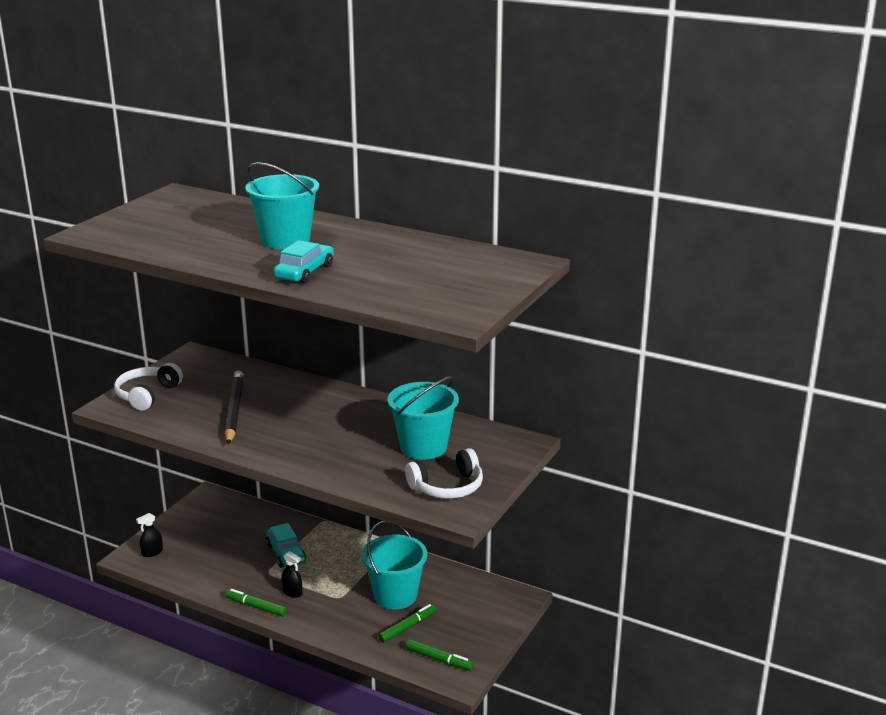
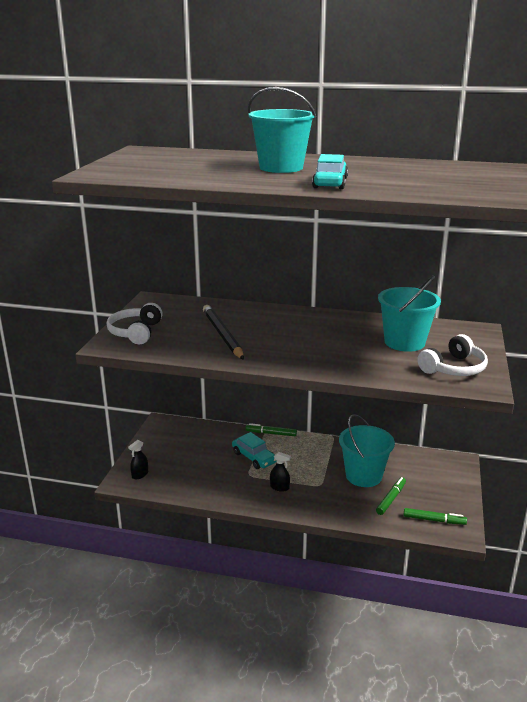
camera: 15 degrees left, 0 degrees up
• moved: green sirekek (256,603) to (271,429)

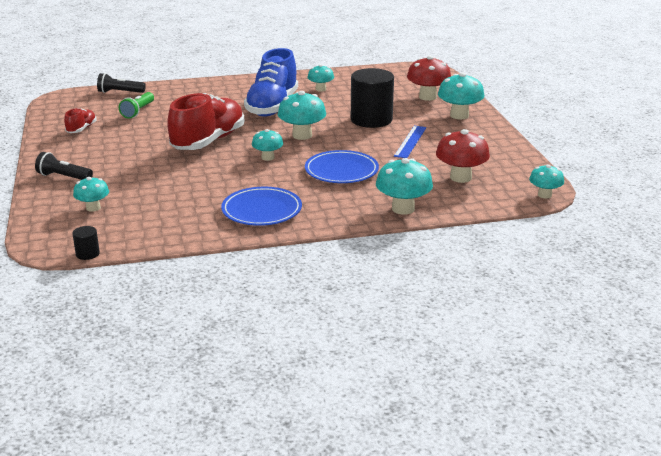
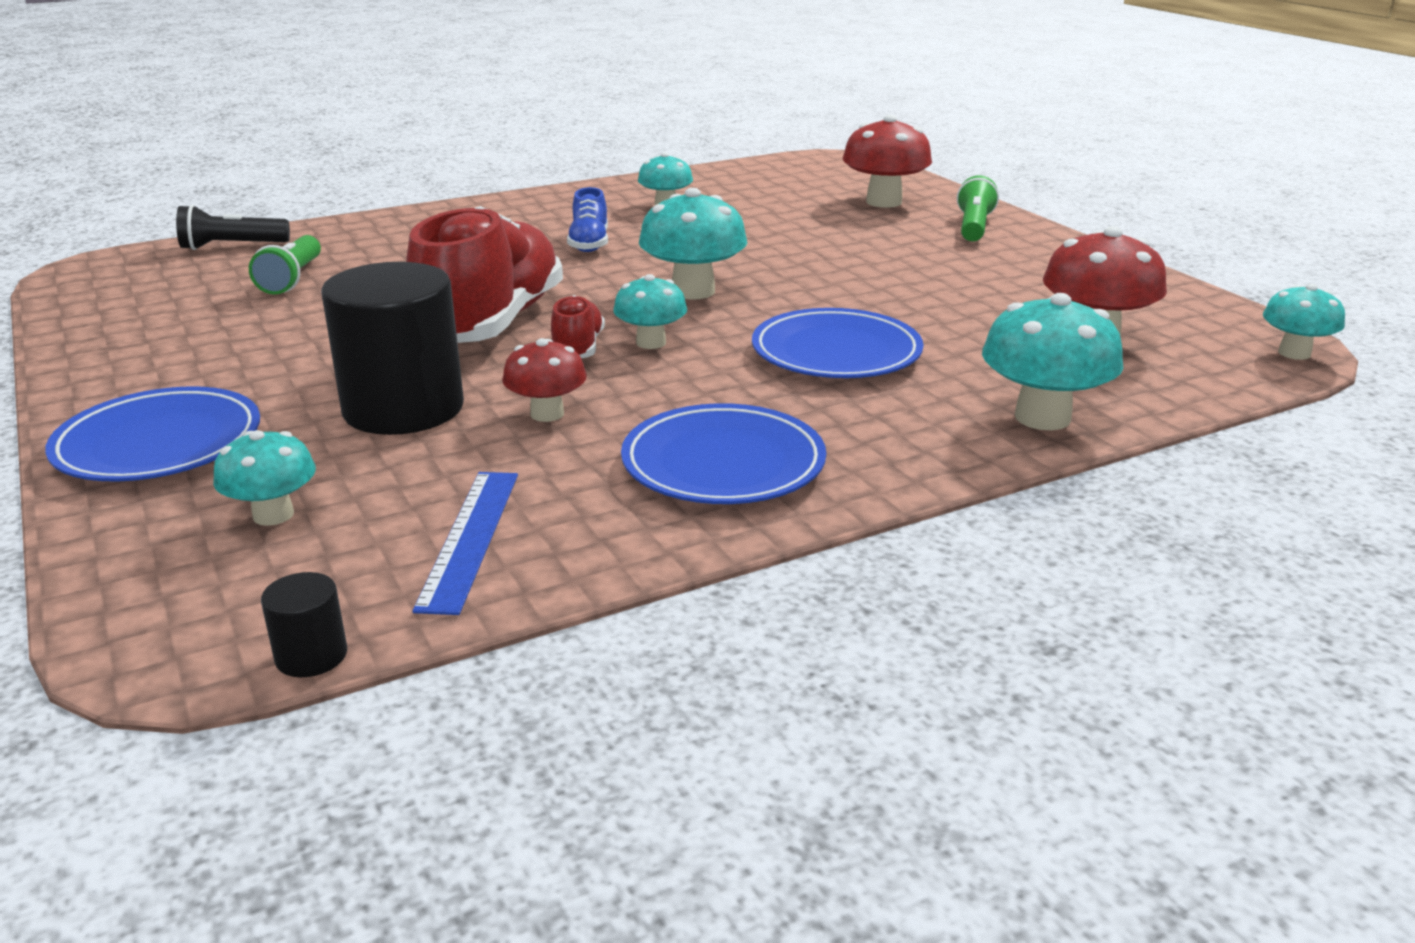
camera: 15 degrees left, 0 degrees up
• resized: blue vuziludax (271,82) = (587,219) x0.45
• moved: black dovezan (372,98) to (392,348)
• replaced: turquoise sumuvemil (461,96) to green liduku (978,208)
• moved: red vuziludax (80,120) to (578,326)
• moved: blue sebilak (410,142) to (465,543)
• replaced: black liduku (64,166) to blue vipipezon (152,433)
• added: red sumuvemil (544,380)

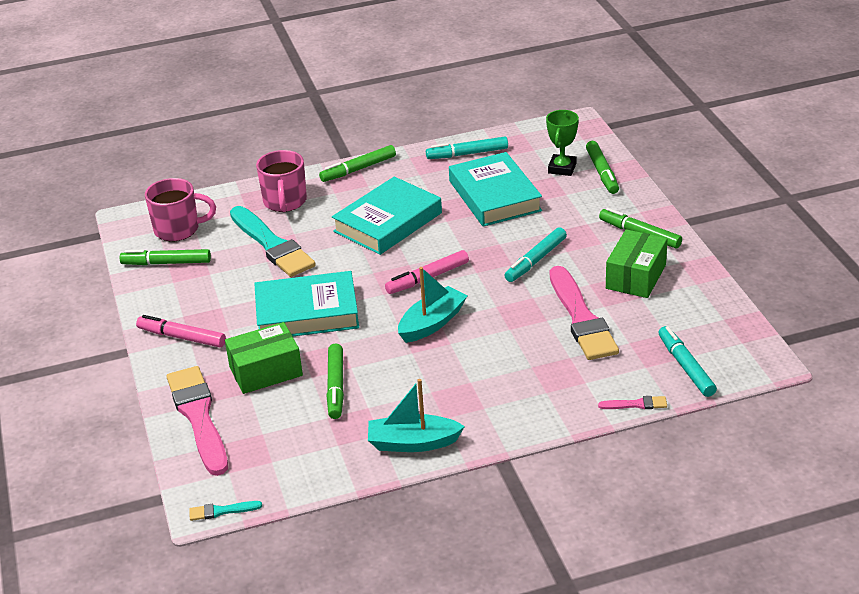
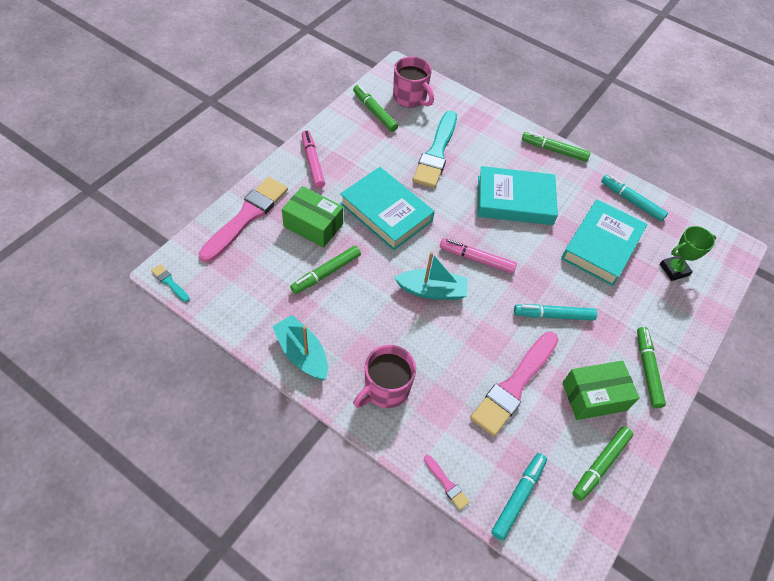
camera: 45 degrees right, 20 degrees up
• moved: green sirekek (602,167) to (602,463)
• moved: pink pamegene (281,181) to (384,376)

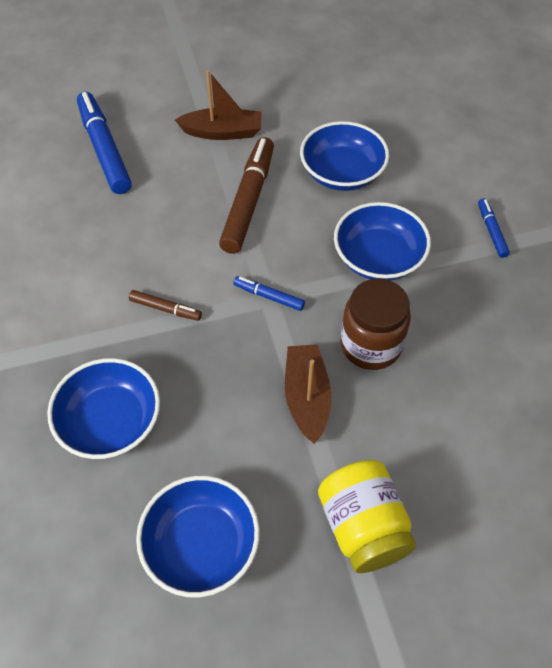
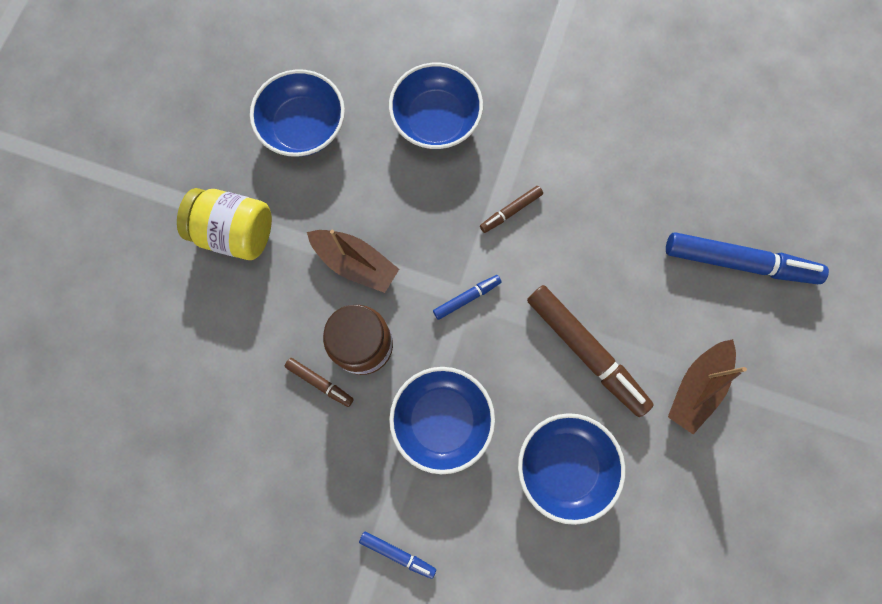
camera: 125 degrees right, 20 degrees up
• added: brown sirekek (319,382)

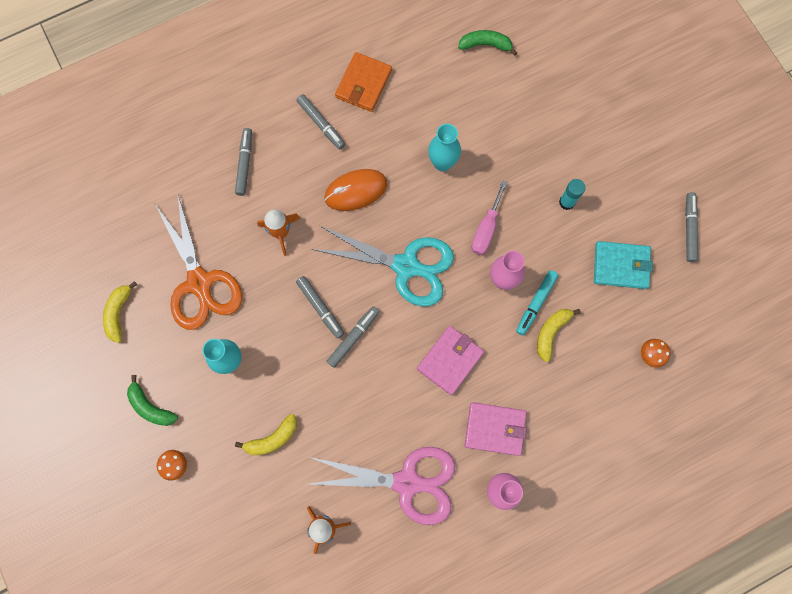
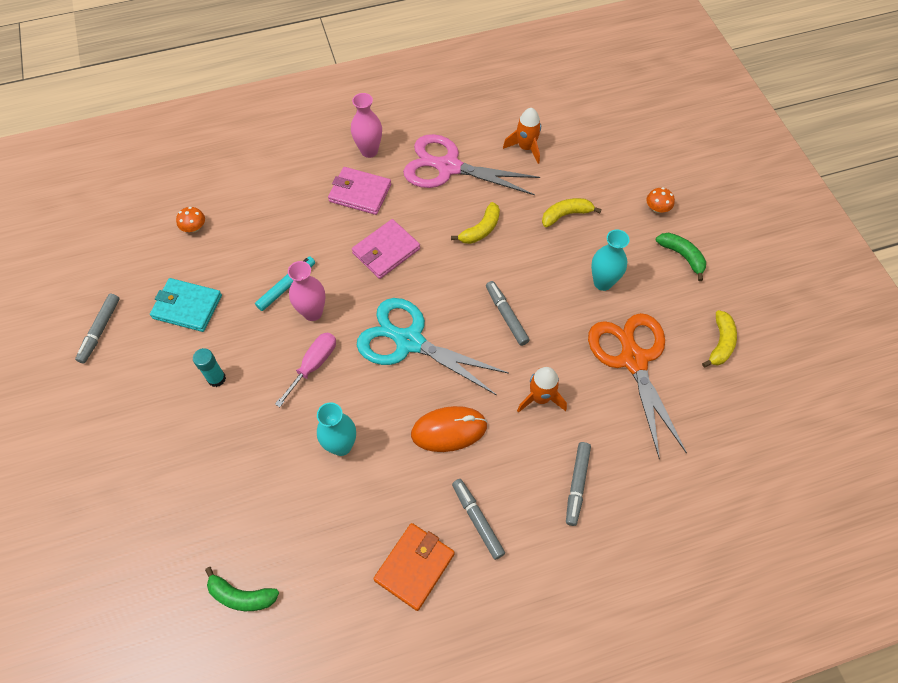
camera: 170 degrees left, 15 degrees down
• removed: grey sirekek (353,337)
• moved: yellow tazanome (559,335) to (475,223)

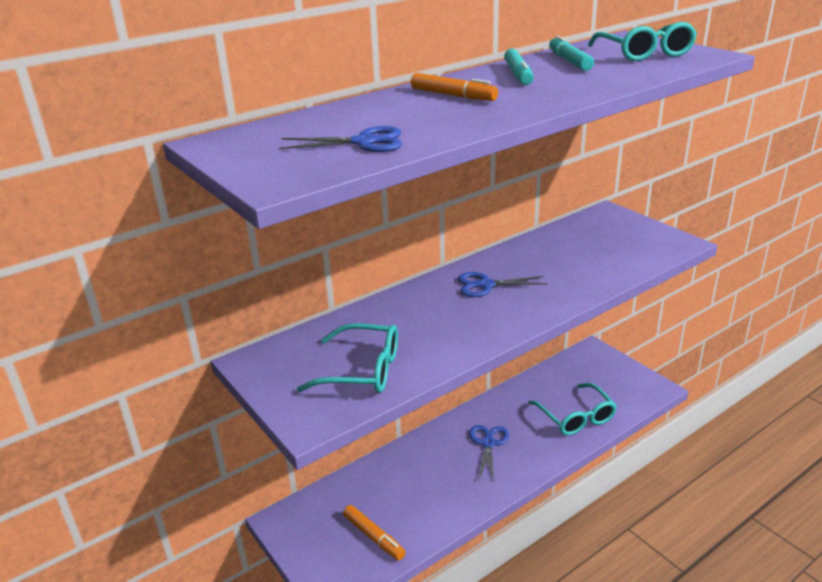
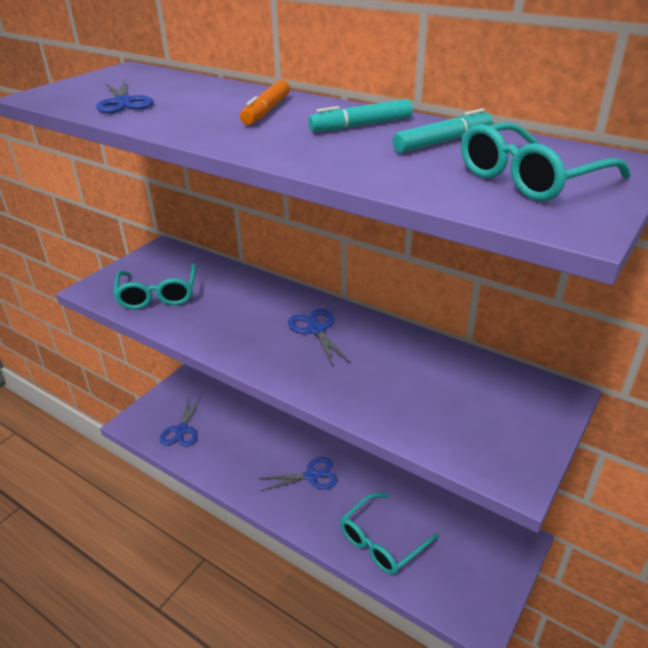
camera: 70 degrees right, 5 degrees up
• replaced: orange sirekek (374,532) to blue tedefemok (180,421)

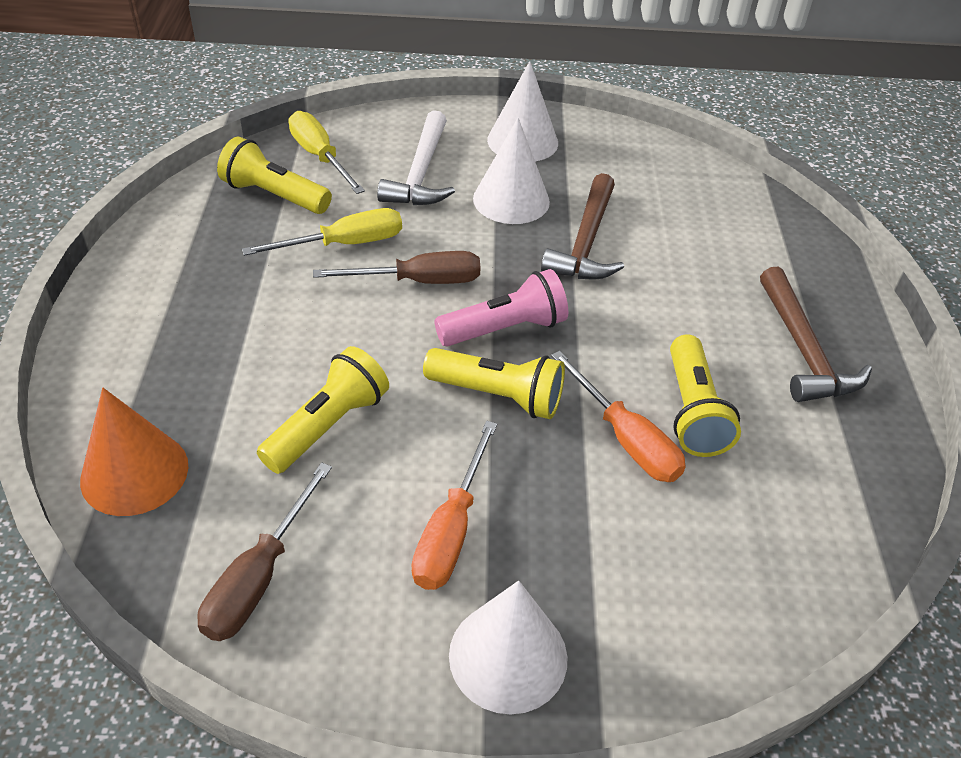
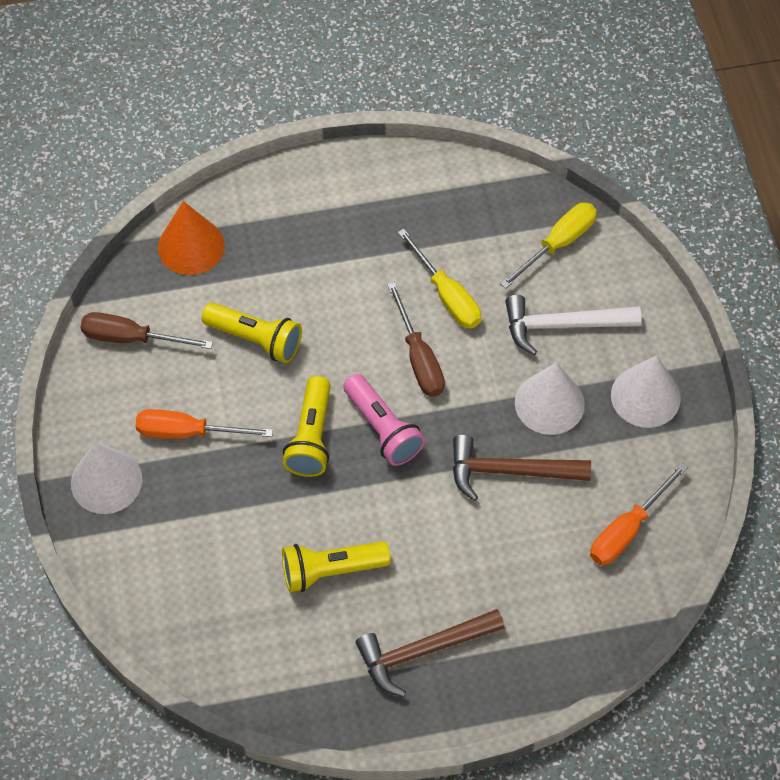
camera: 80 degrees right, 15 degrees up
• removed: yellow liduku (274,175)
• moved: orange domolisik (618,416) to (639,514)

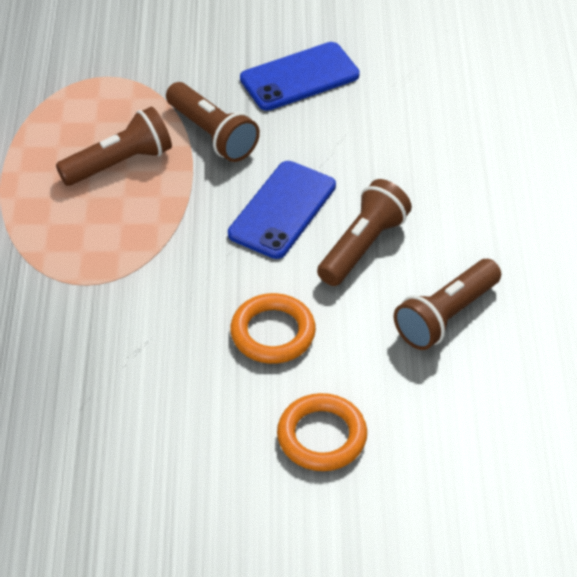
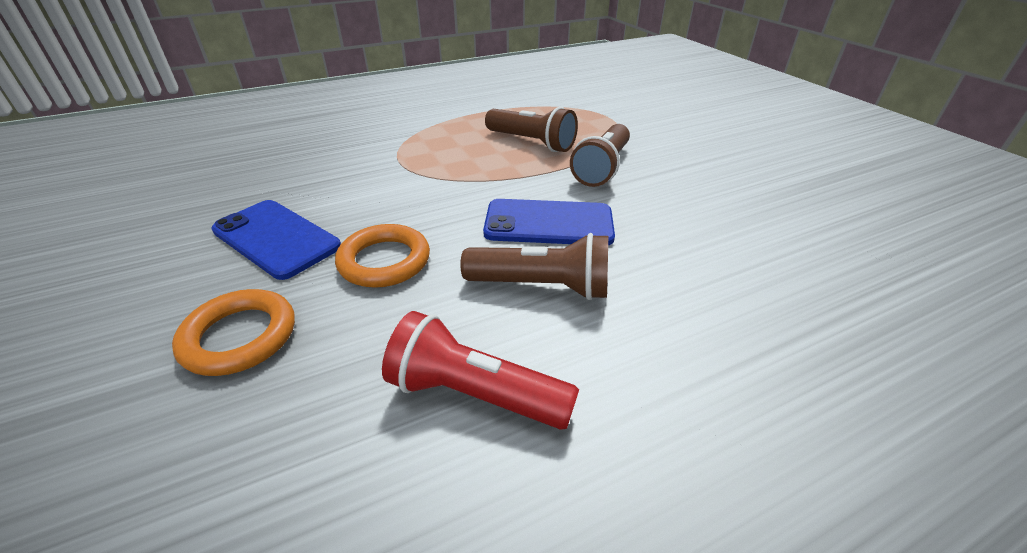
camera: 65 degrees right, 10 degrees down
• moved: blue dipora (300,76) to (276,240)
• recoloured: brown liduku (447,304) to red liduku (480,370)

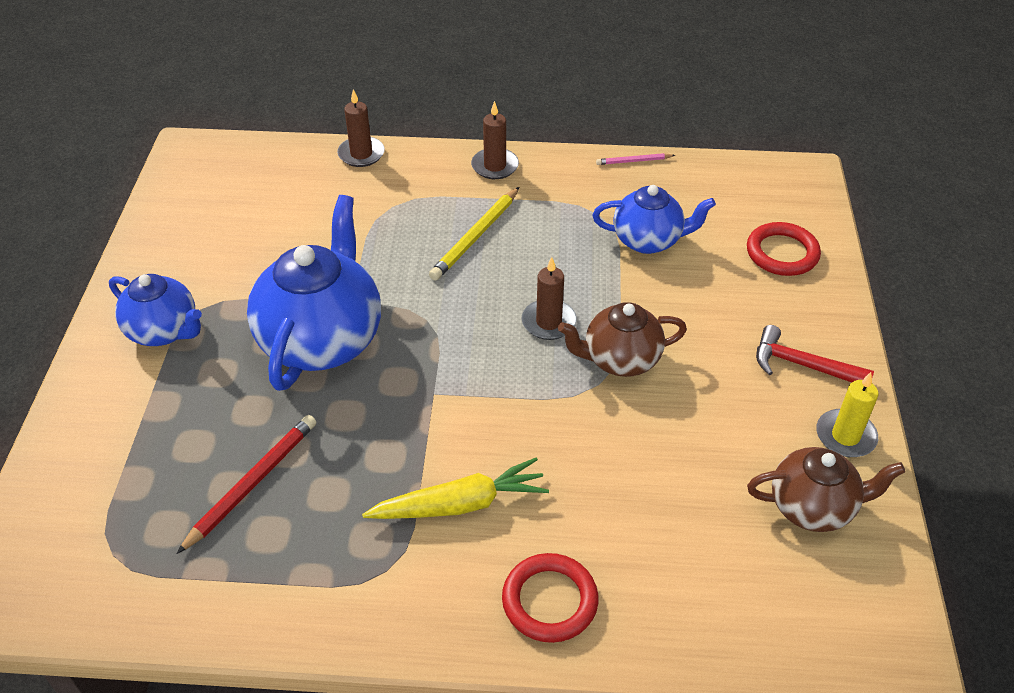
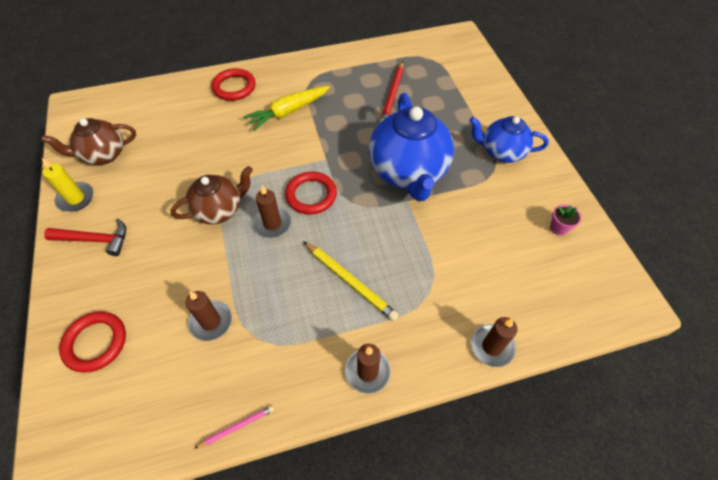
camera: 160 degrees right, 10 degrees up
• replaced: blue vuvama (654,219) to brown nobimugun (208,316)
• turned: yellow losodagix (474,234) = (351,281) 120 degrees clockwise
• added: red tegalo (311,193)
• added: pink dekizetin (565,219)

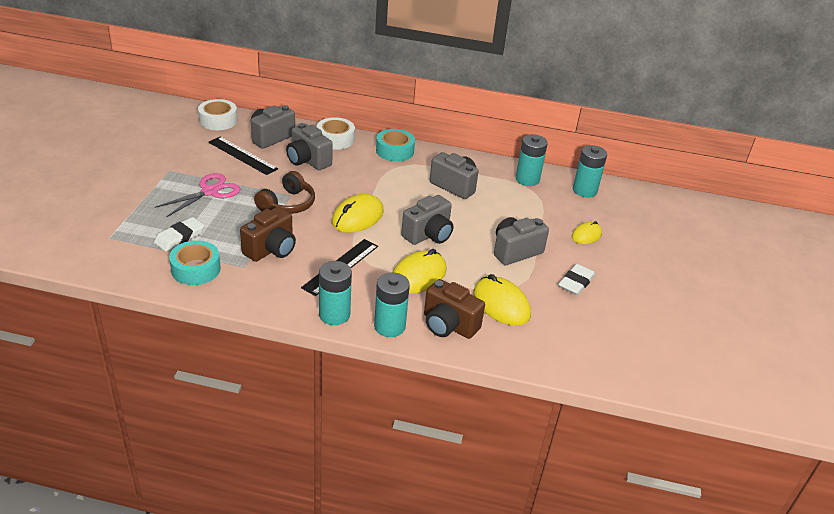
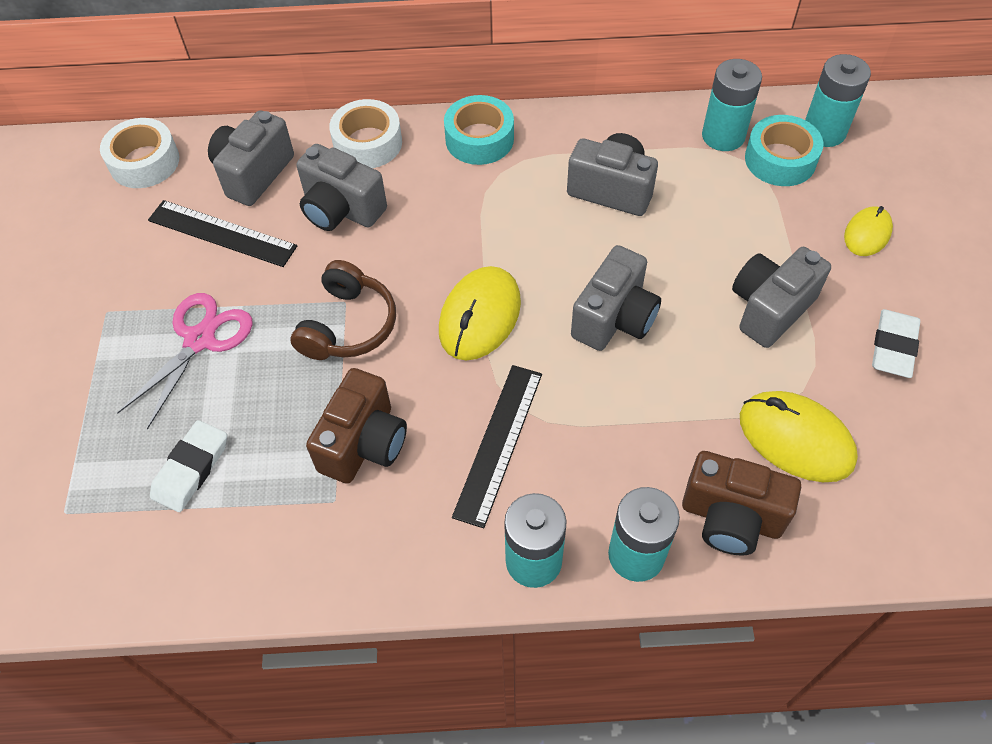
camera: 10 degrees left, 20 degrees up
• moved: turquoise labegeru (195,262) to (784,150)
• removed: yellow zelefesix (419,271)

